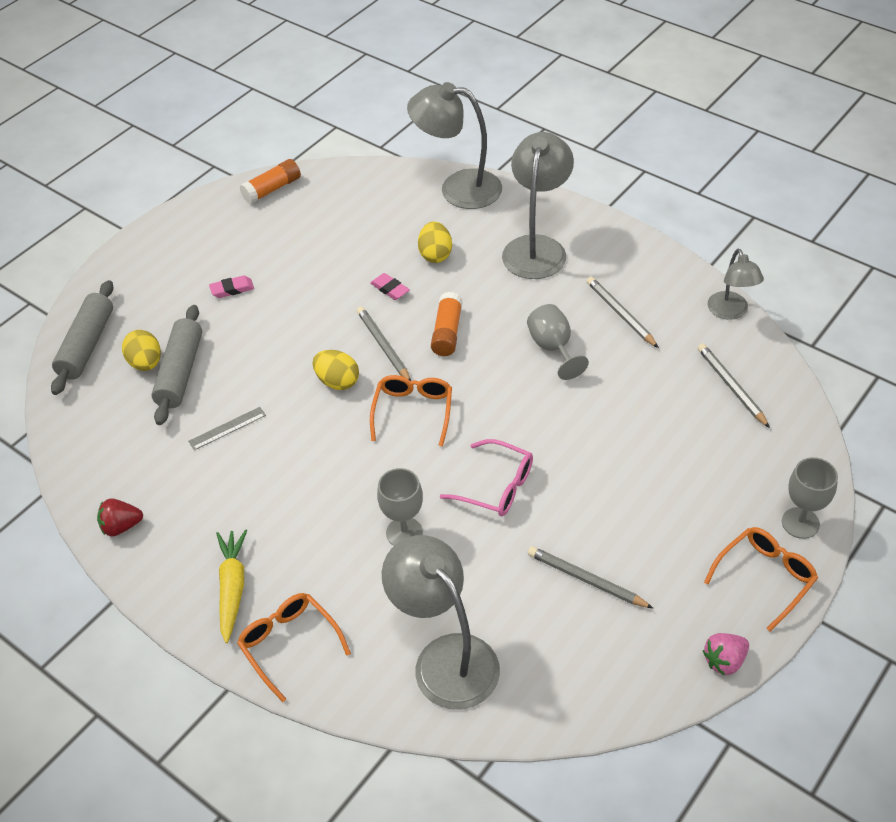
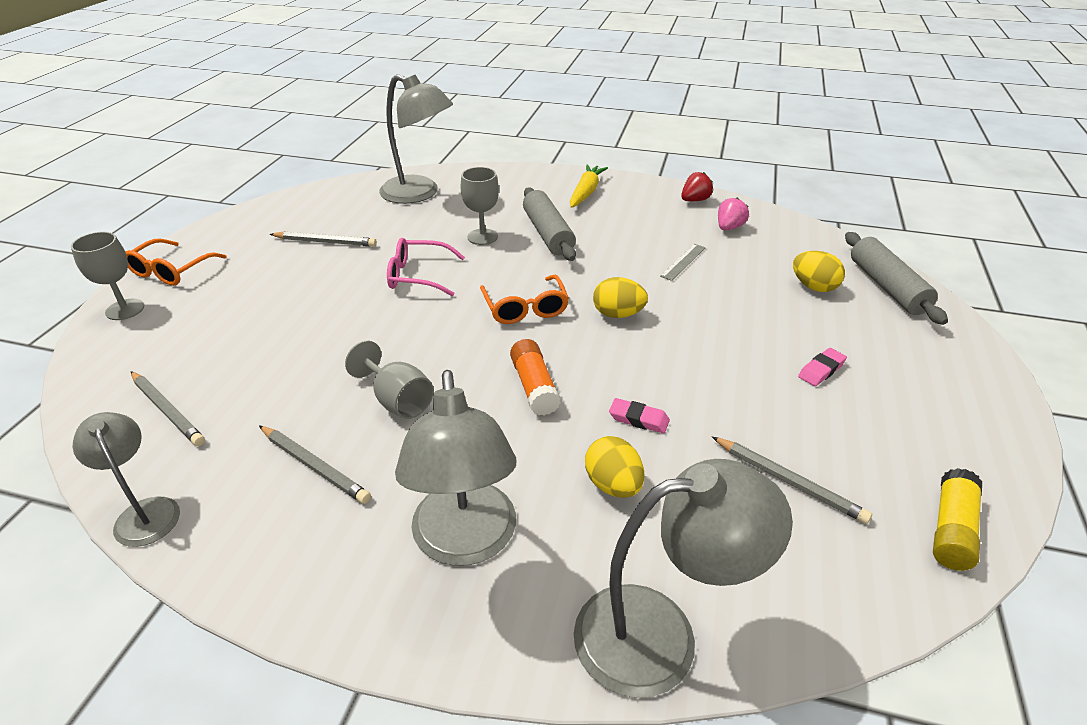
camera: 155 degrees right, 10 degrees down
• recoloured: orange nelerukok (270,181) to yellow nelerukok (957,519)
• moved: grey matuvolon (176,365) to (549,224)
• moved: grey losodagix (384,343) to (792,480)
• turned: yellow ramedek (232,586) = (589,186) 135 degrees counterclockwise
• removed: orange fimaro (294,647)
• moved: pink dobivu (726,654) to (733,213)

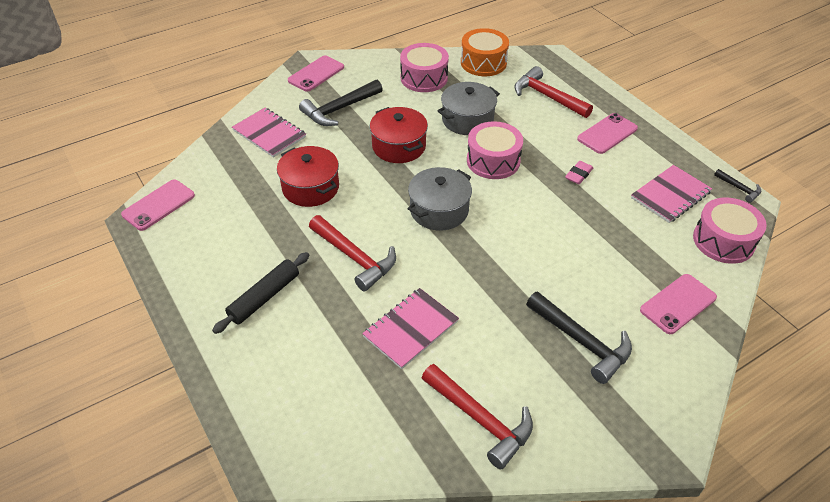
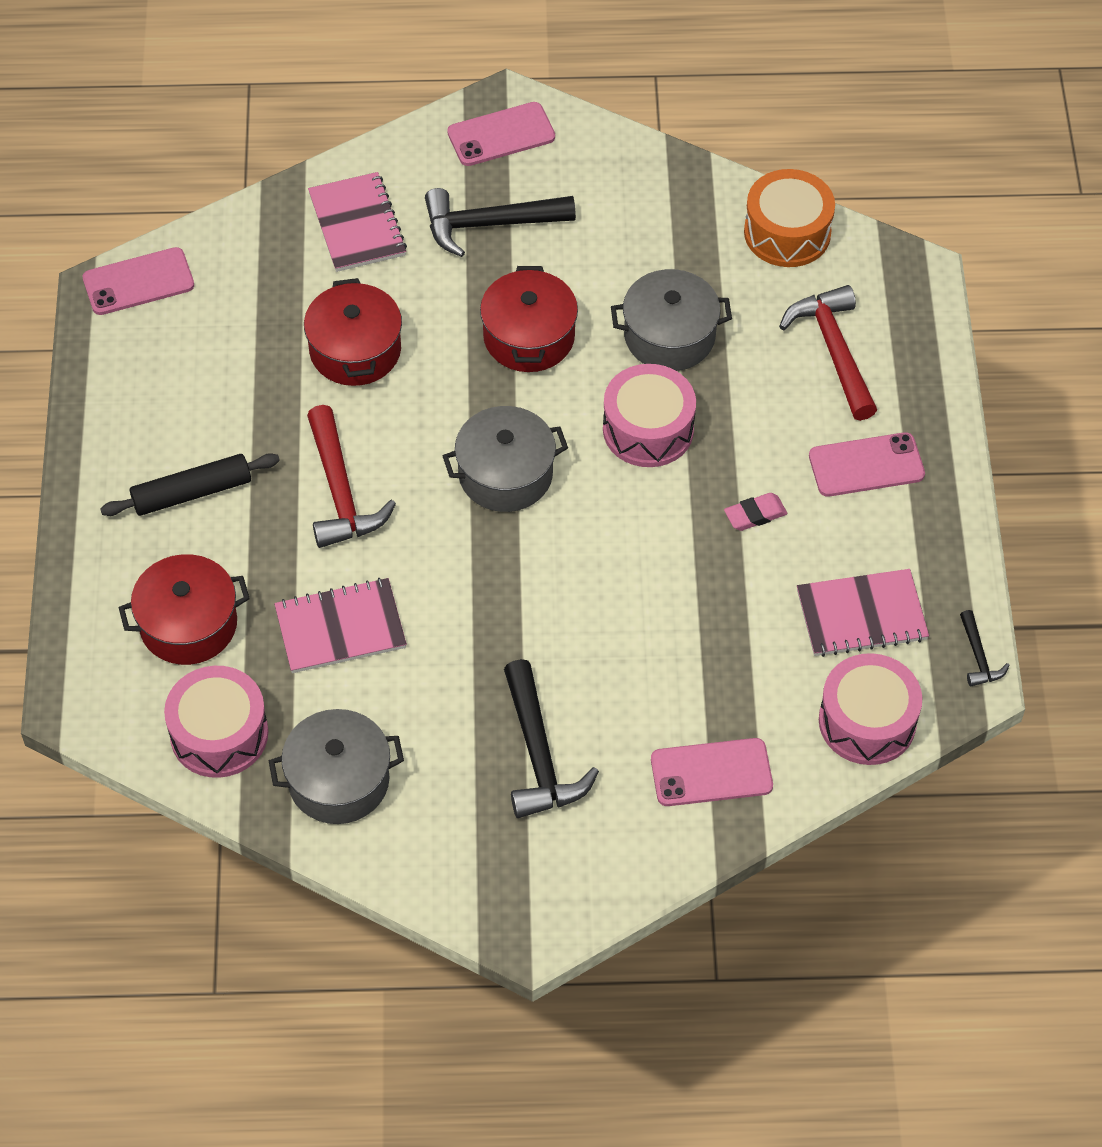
camera: 30 degrees right, 10 degrees up
• moved: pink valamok (424,67) to (216,722)
• replaced: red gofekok (477,416) to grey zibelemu (336,766)
• added: red zibelemu (184,609)

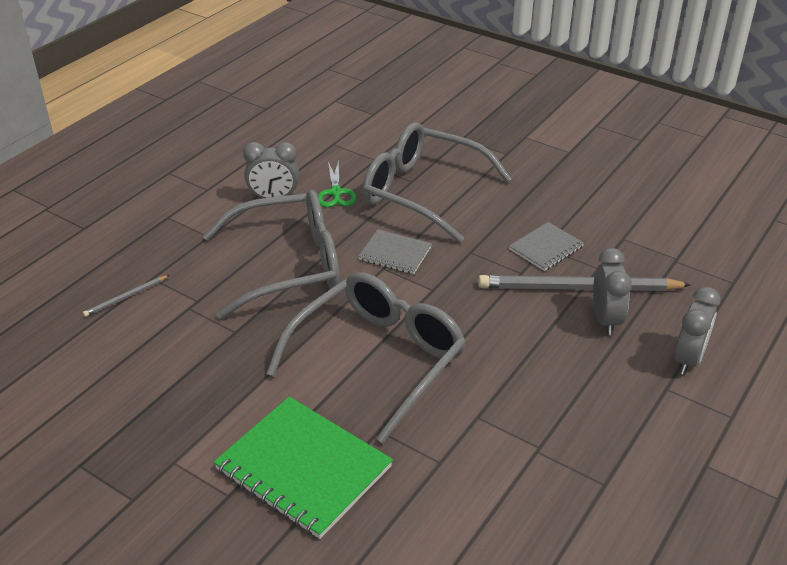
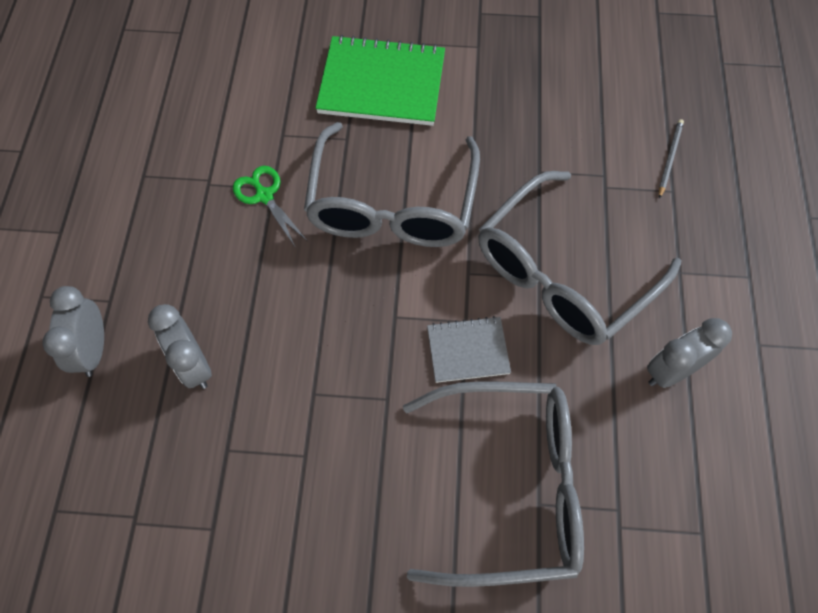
camera: 150 degrees right, 25 degrees up
• moved: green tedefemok (337,183) to (269,206)
• removed: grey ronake (546,246)
• removed: grey losodagix (584,283)

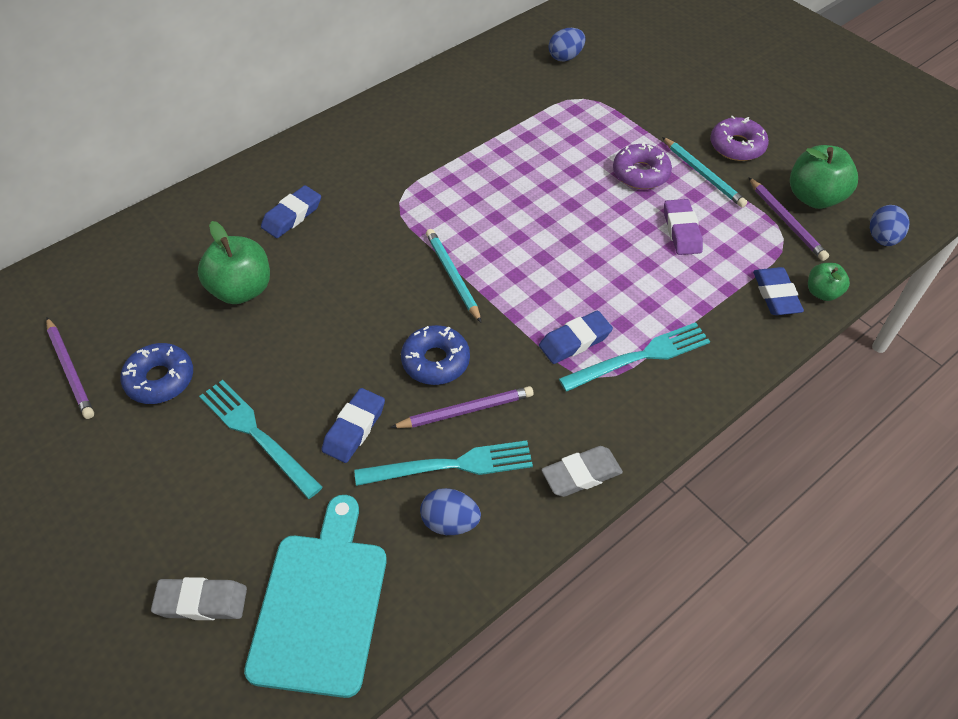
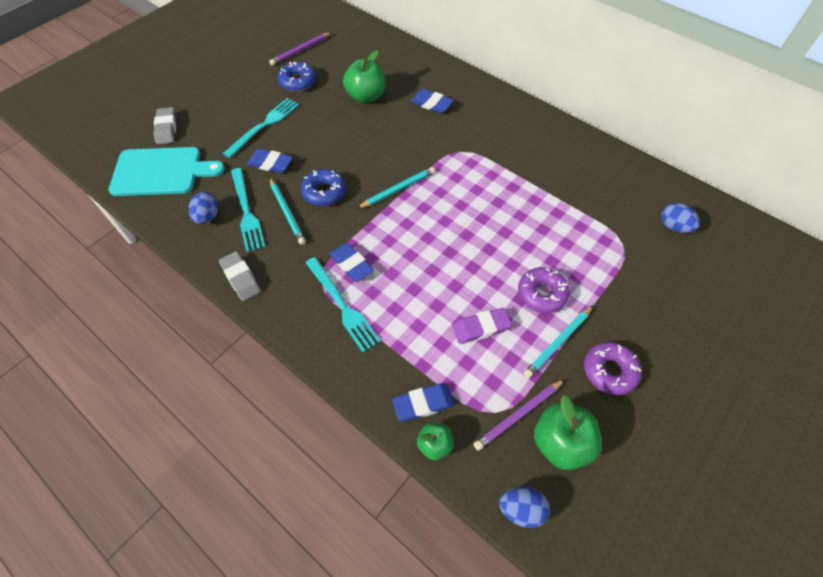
camera: 80 degrees right, 5 degrees up
• recoloured: purple losodagix (462,407) to turquoise losodagix (288,211)

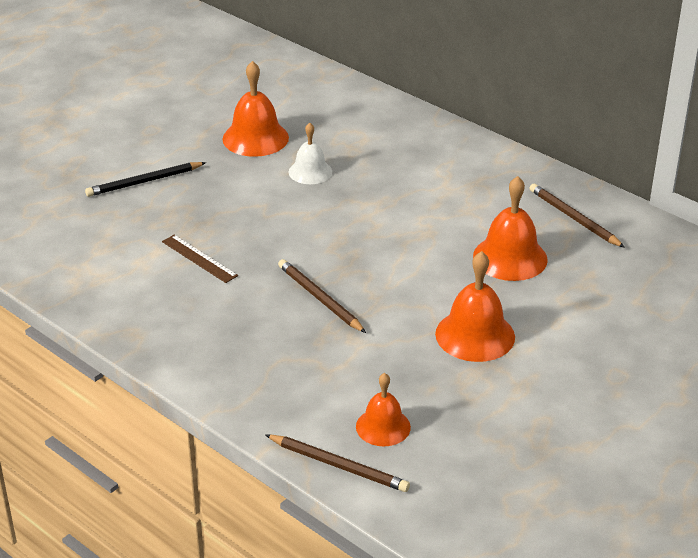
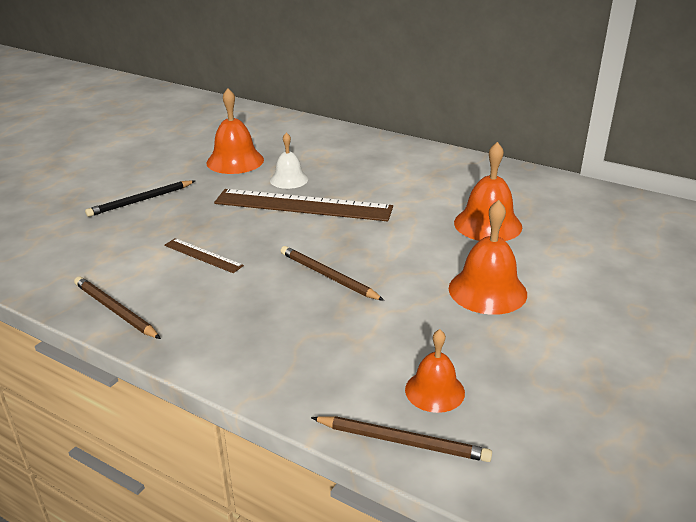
camera: 10 degrees left, 5 degrees down
• moved: brown losodagix (577,216) to (117,307)
• added: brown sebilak (303,205)

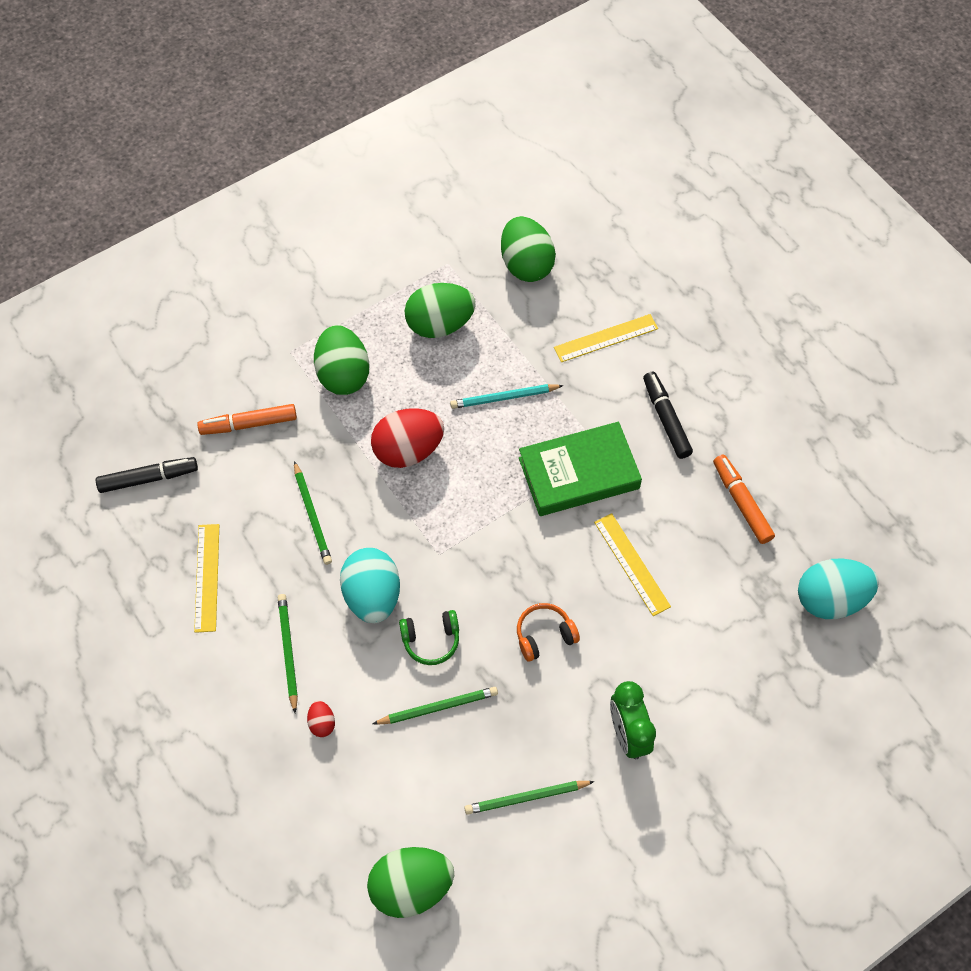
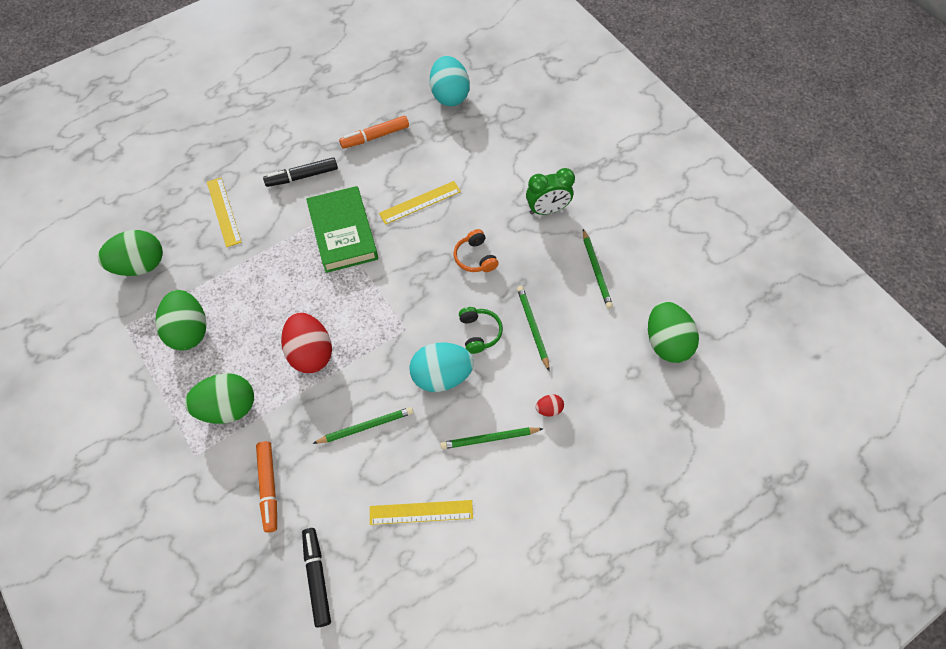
camera: 90 degrees left, 0 degrees up
• removed: turquoise losodagix (507,396)

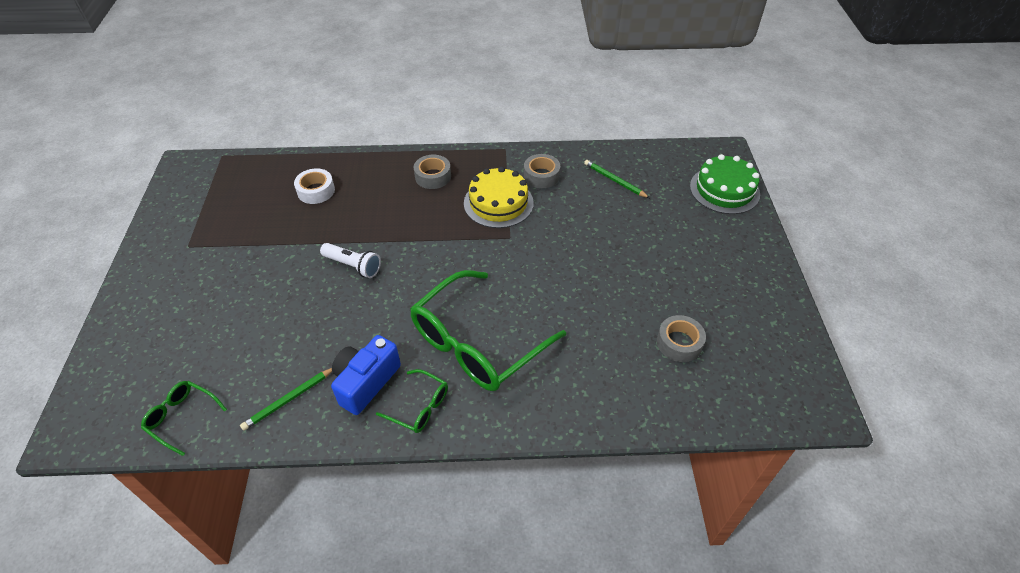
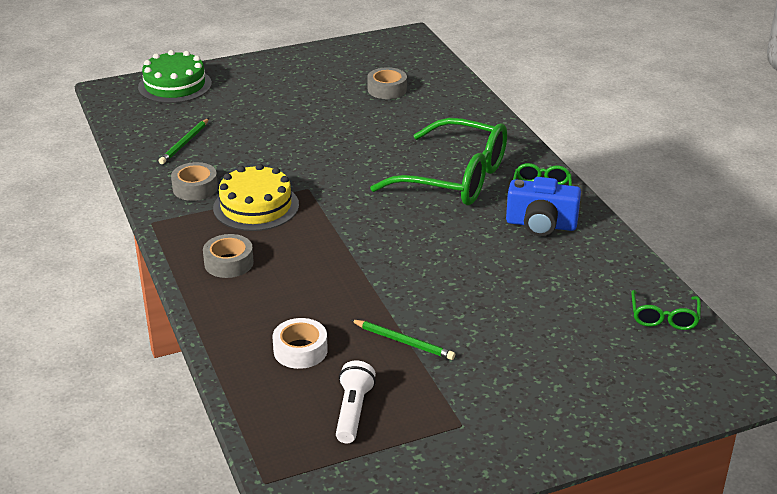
camera: 110 degrees left, 15 degrees down
• moved: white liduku (350,260) to (356,402)
• moved: green losodagix (286,399) to (403,340)

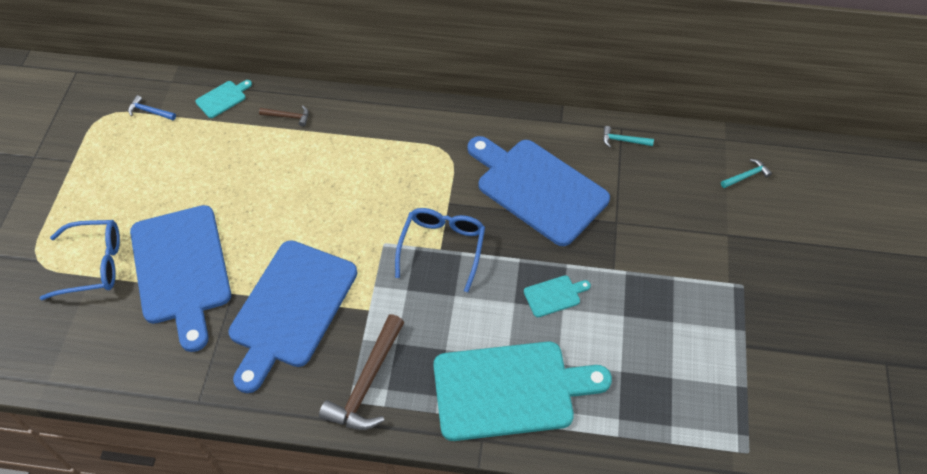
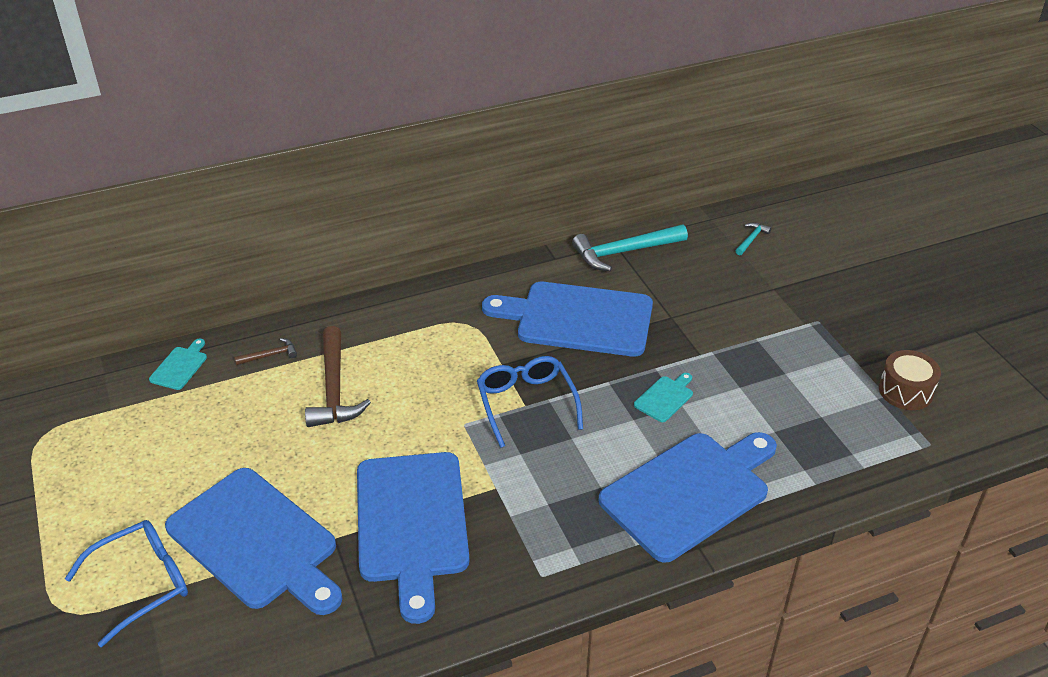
camera: 30 degrees left, 15 degrees down
• removed: blue gofekok (152,107)
• resized: turquoise gofekok (628,137) = (630,247) x2.11
• moved: brown gofekok (361,372) to (338,376)
• recoloured: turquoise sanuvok (523,391) to blue sanuvok (688,497)
• added: brown valamok (910,380)

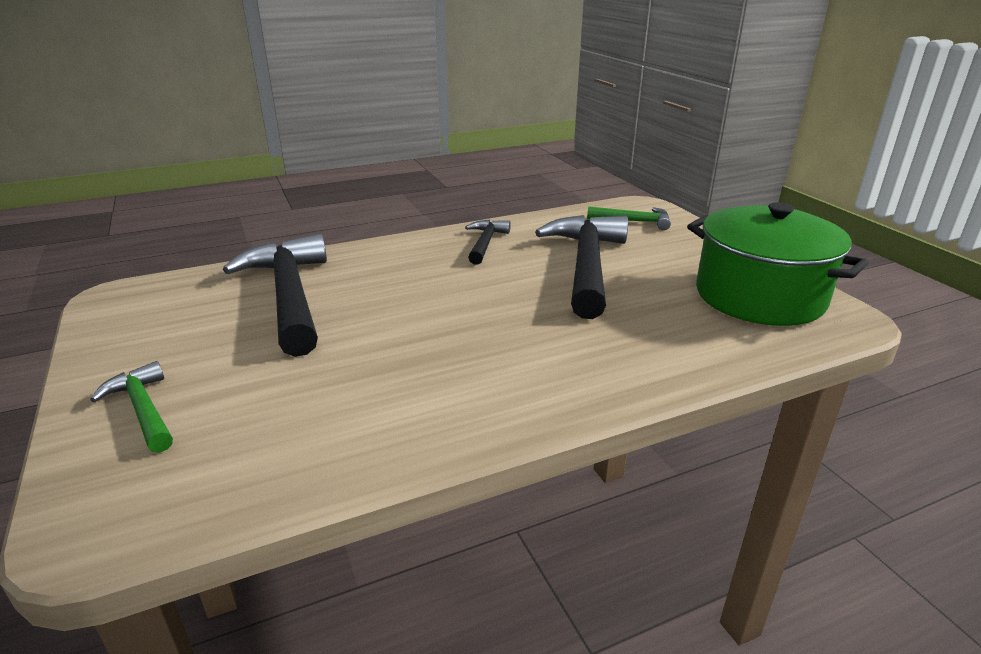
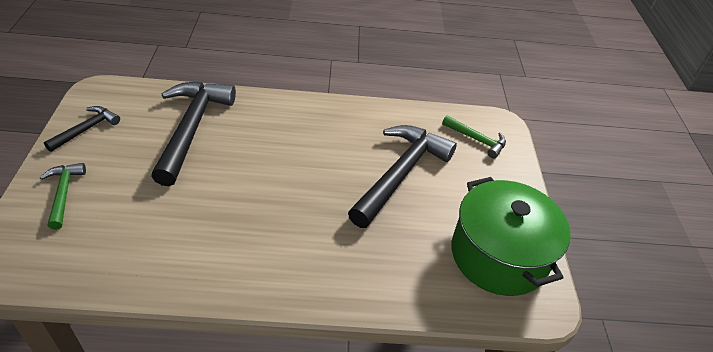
camera: 20 degrees right, 15 degrees up
• moved: black gofekok (488,242) to (82,129)

